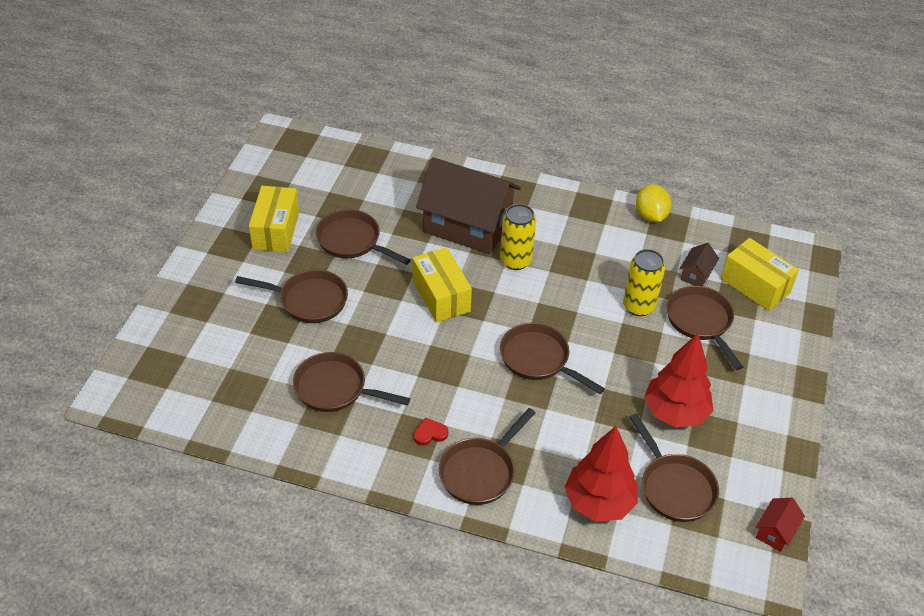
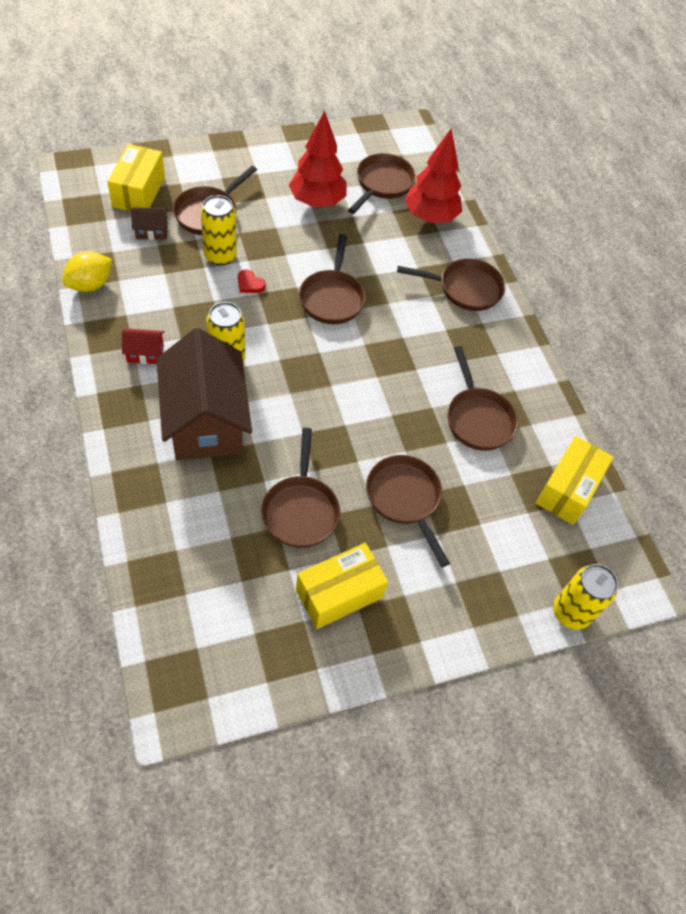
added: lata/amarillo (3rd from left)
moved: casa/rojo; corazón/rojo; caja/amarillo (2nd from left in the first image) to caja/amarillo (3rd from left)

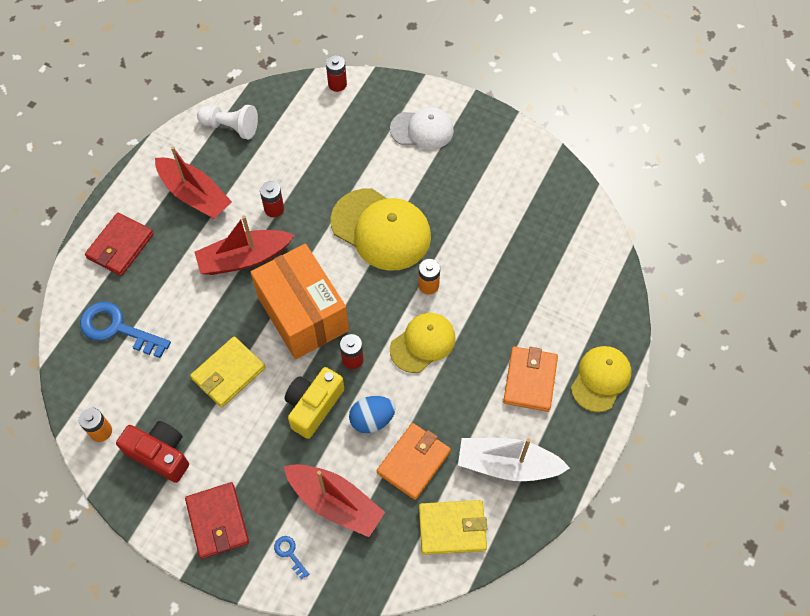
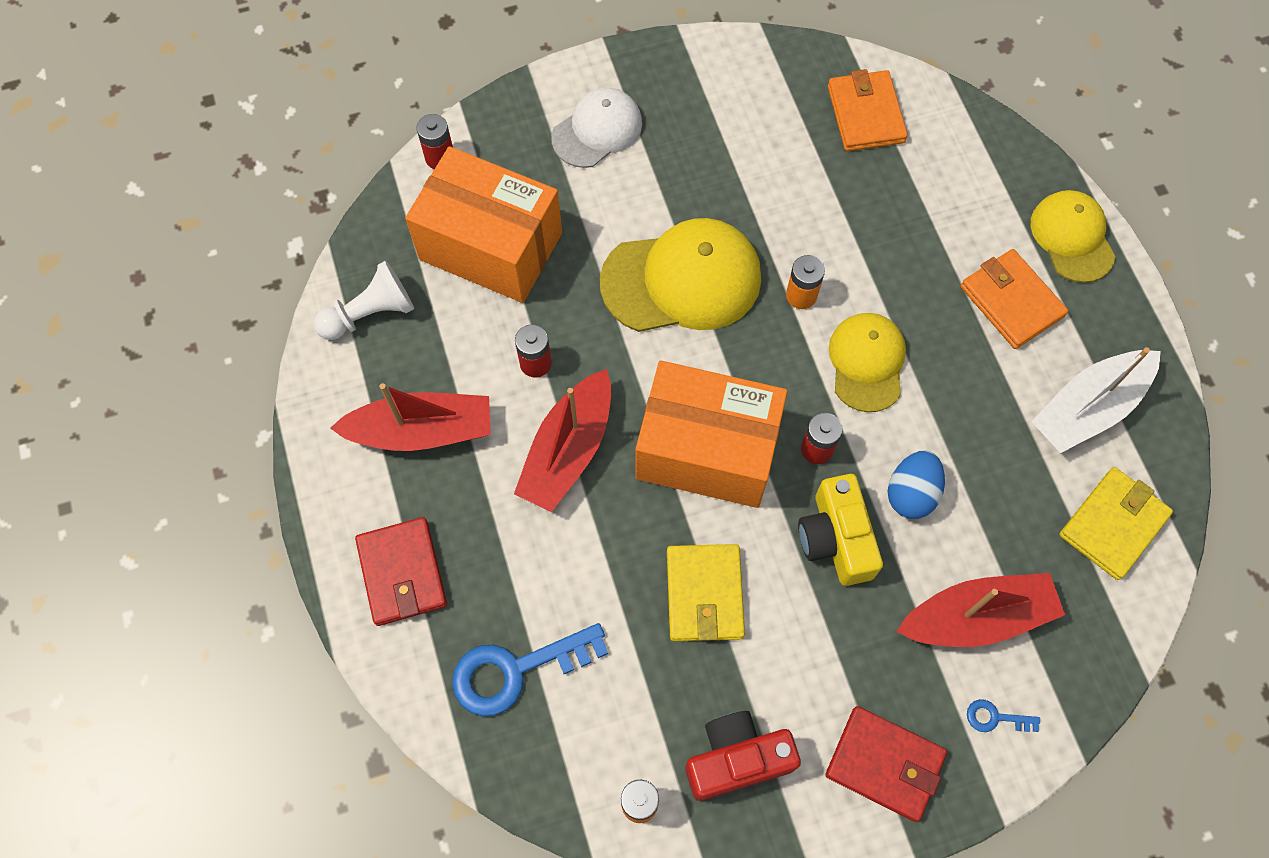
added: caja/naranja (1st from left)
moved: cartera/naranja (1st from left)

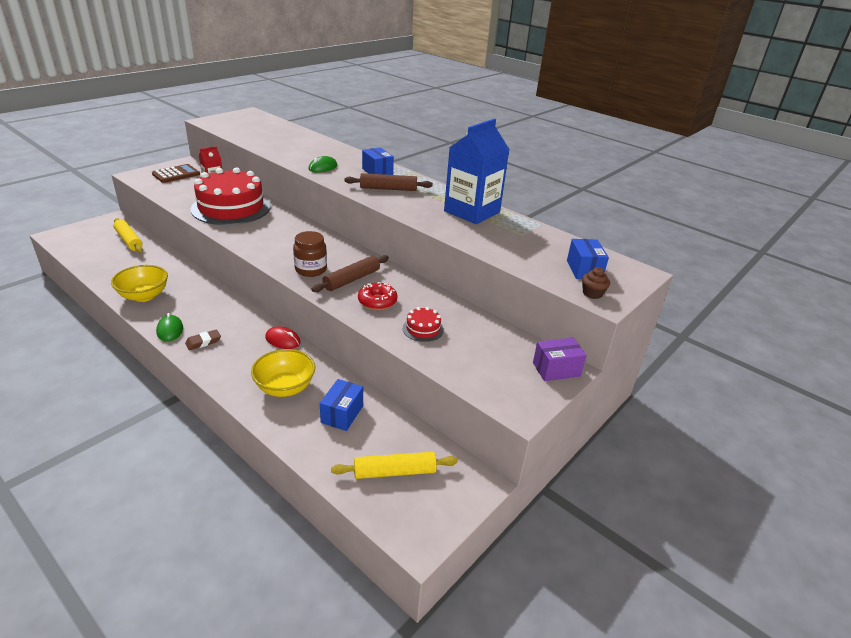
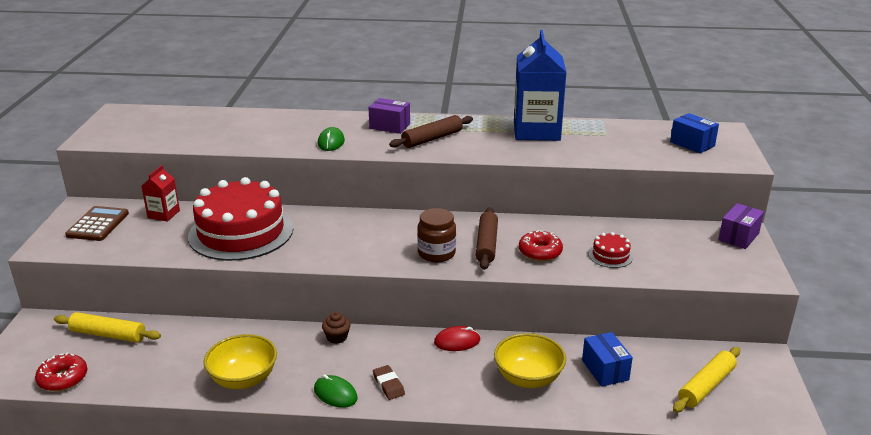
added: rosquilla/rojo (1st from left)
moved: magdalena/marrón
recoloured: caja/azul (2nd from left) to caja/morado (1st from left)
turned: goma de borrar/marrón 45 degrees counterclockwise

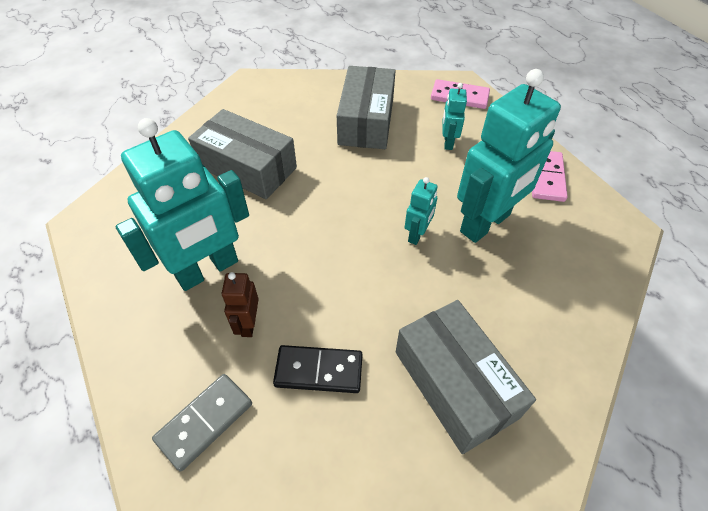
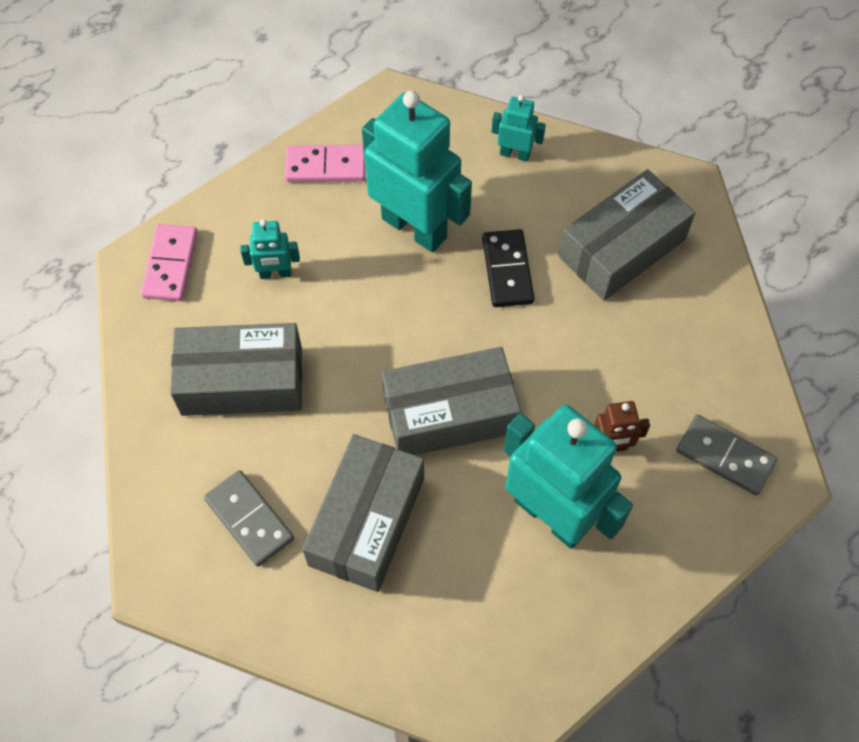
added: ficha de dominó/gris (1st from left); caja/gris (3rd from left)
moved: ficha de dominó/negro; robot/turquesa (2nd from left in the first image) to robot/turquesa (3rd from left)

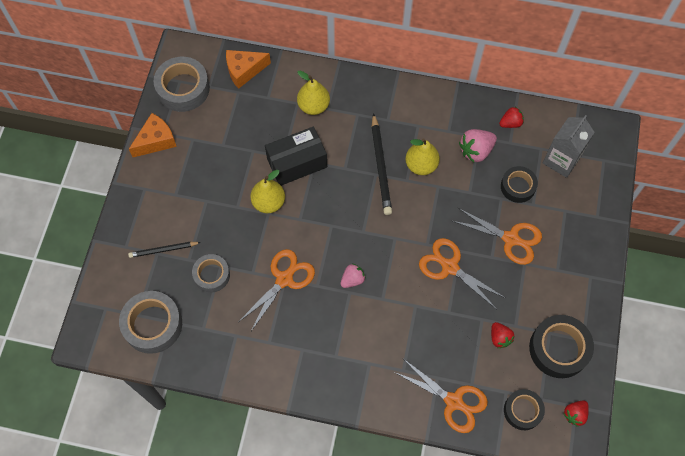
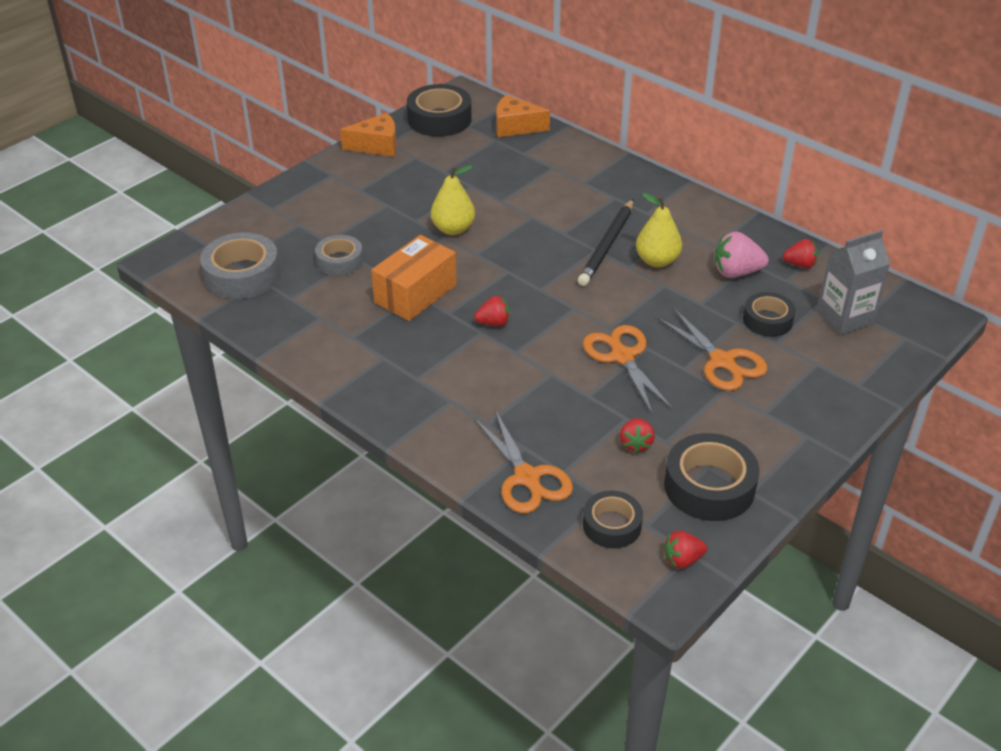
removed: lápiz/negro (1st from left); caja/negro; pera/amarillo (2nd from left)
replaced: tijeras/naranja (1st from left) to caja/naranja
recoloured: cinta adhesiva/gris (2nd from left) to cinta adhesiva/negro (1st from left); fresa/rosa (1st from left) to fresa/rojo (1st from left)

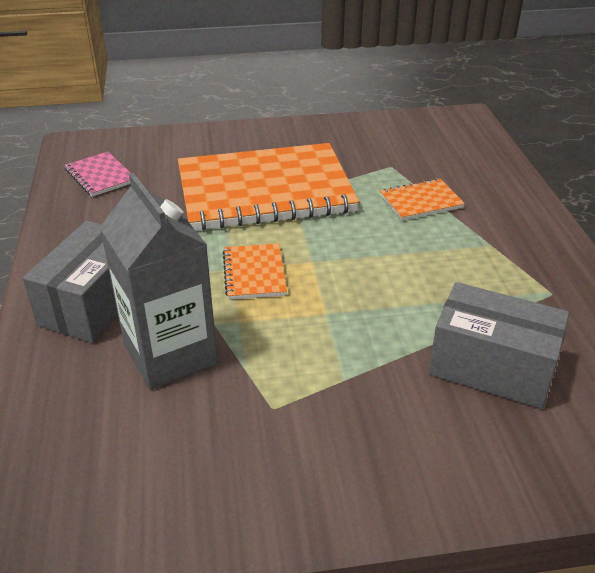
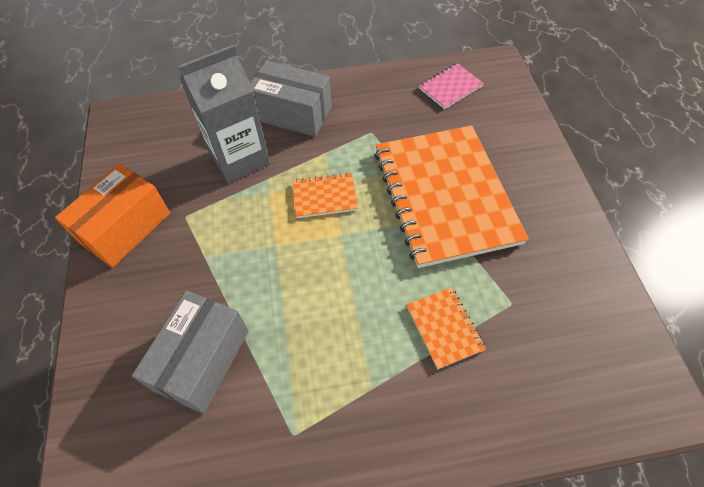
added: caja/naranja

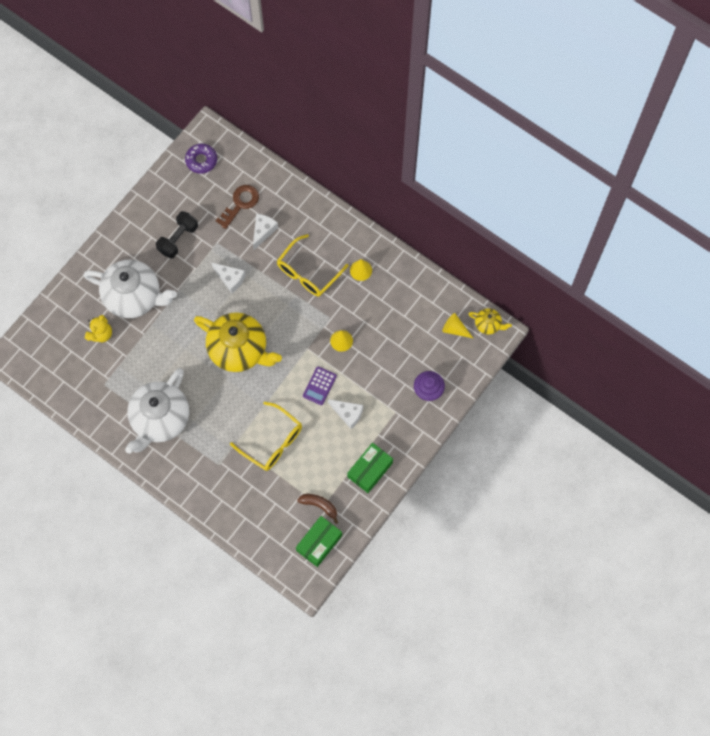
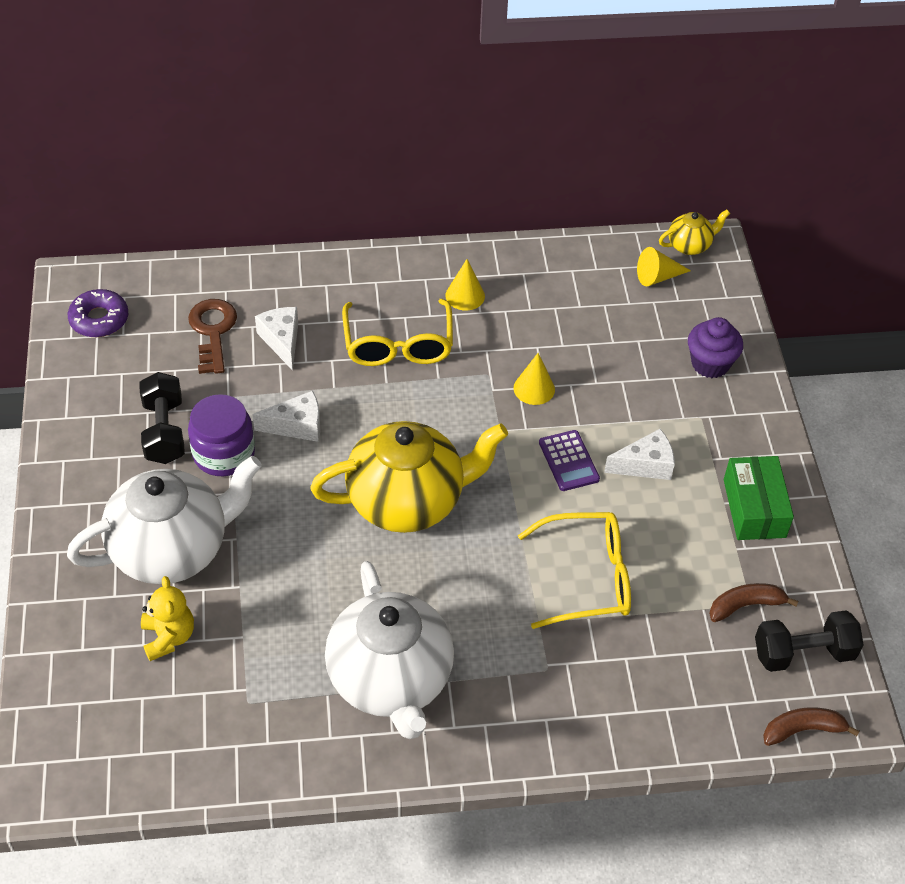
added: tarro/morado; plátano/marrón (2nd from left)
replaced: caja/verde (1st from left) to mancuerna/negro (2nd from left)

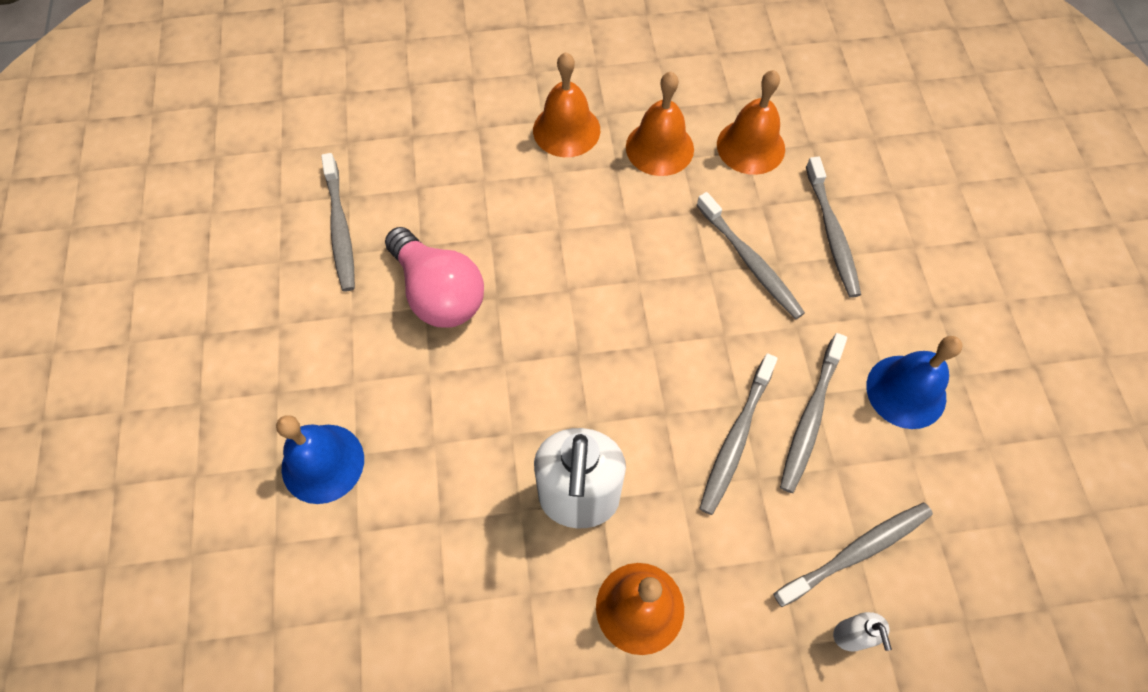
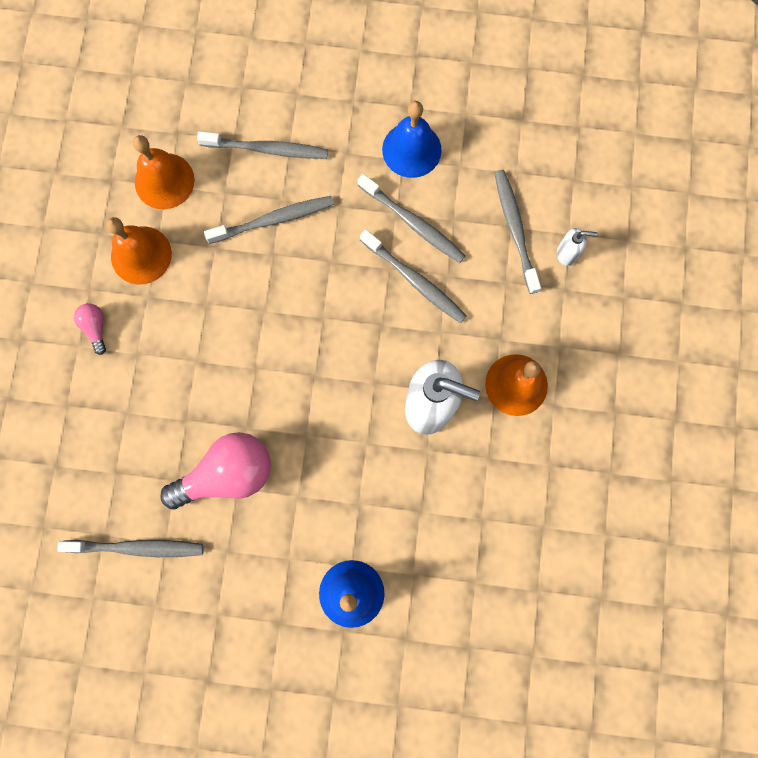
replaced: campana/naranja (1st from left) to bombilla/rosa (1st from left)

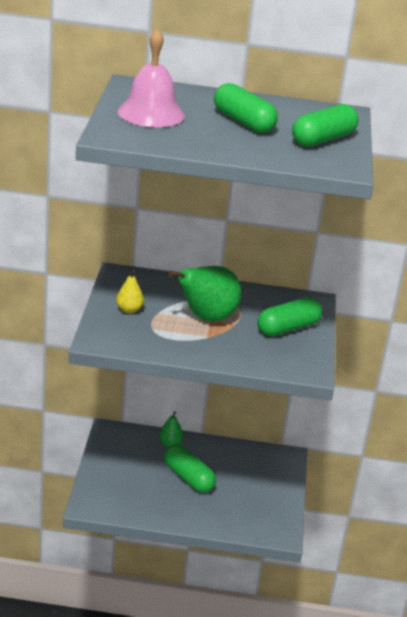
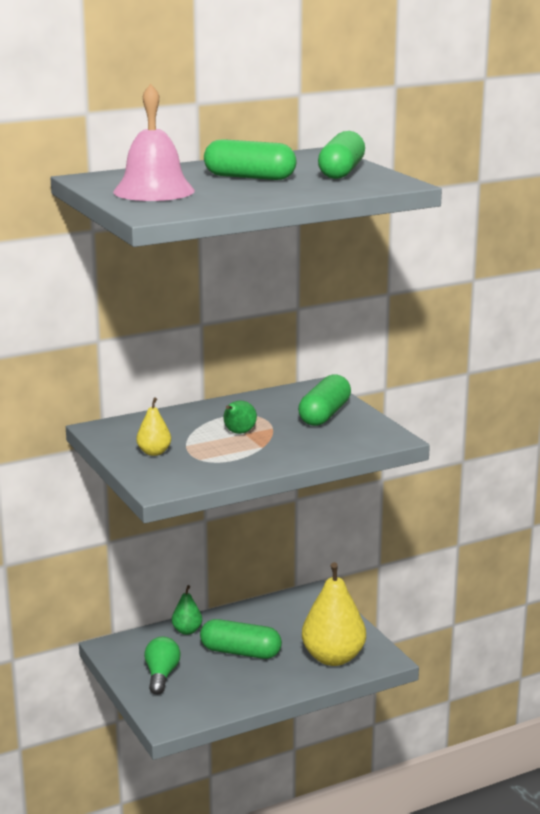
added: bombilla/verde; pera/amarillo (2nd from left)
resized: pera/verde (2nd from left) x0.49

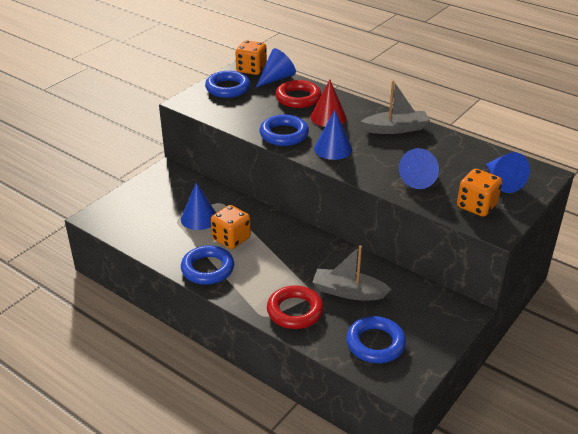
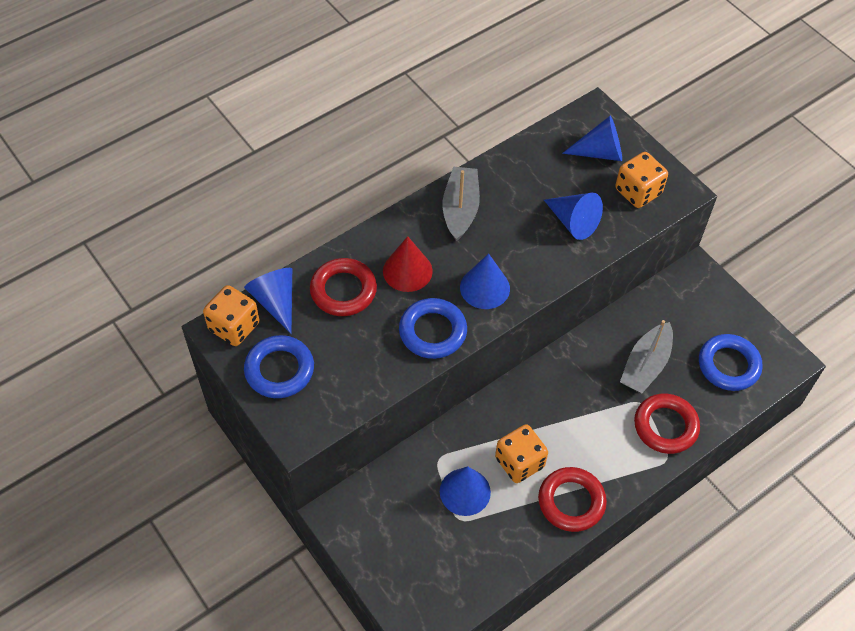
recoloured: anillo/azul (1st from left) to anillo/rojo (2nd from left)

